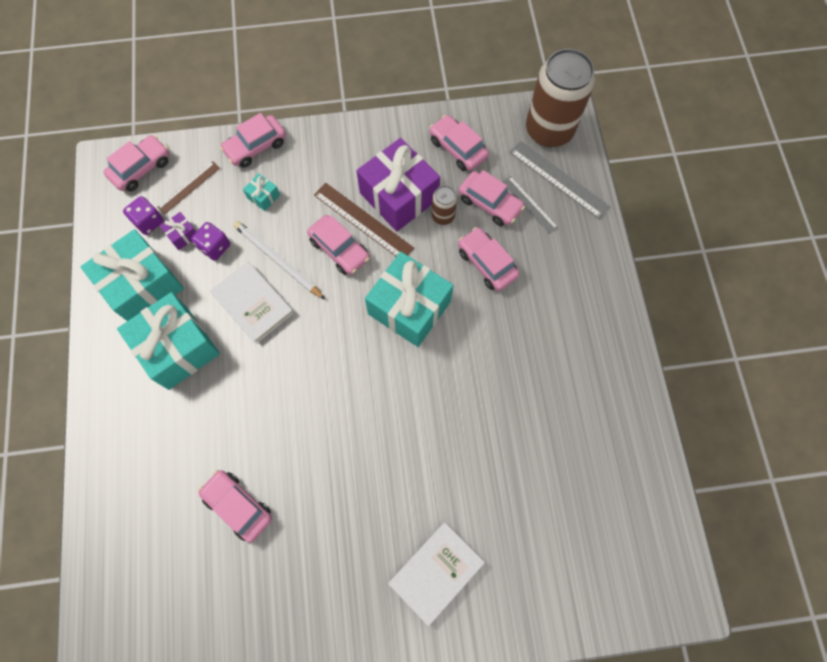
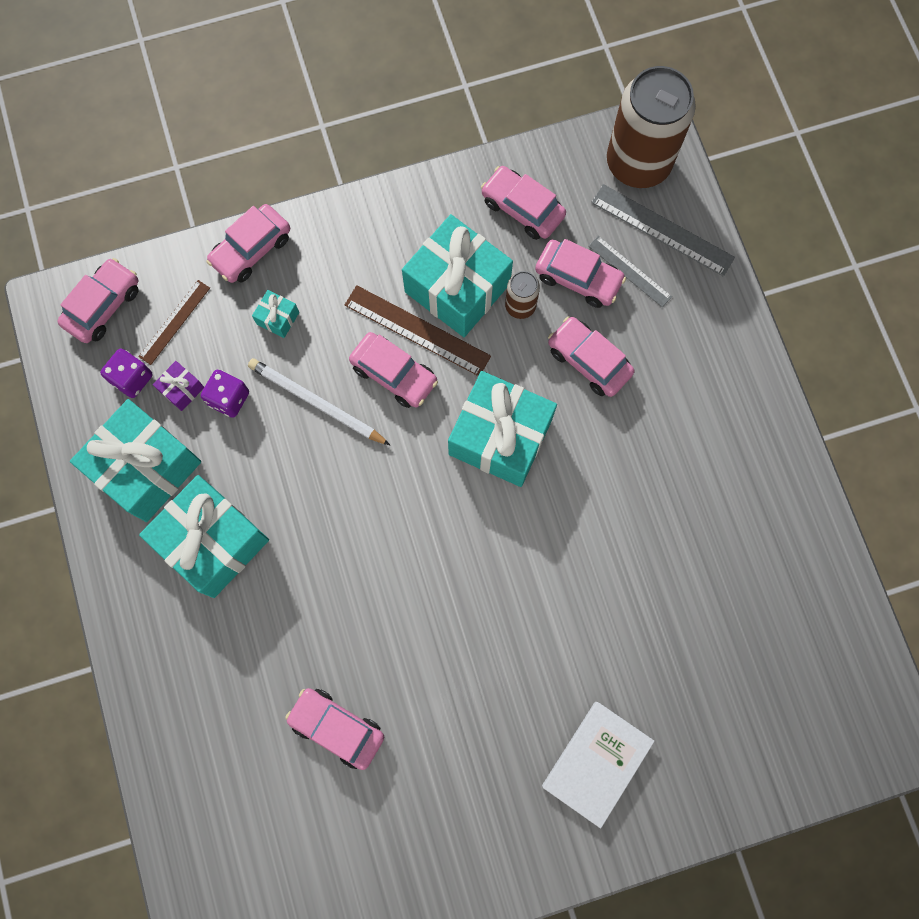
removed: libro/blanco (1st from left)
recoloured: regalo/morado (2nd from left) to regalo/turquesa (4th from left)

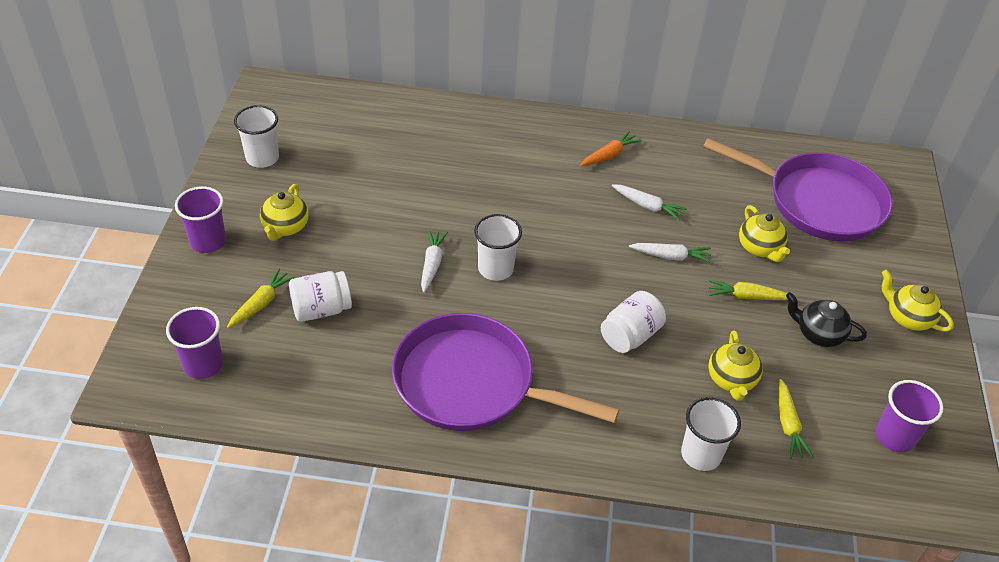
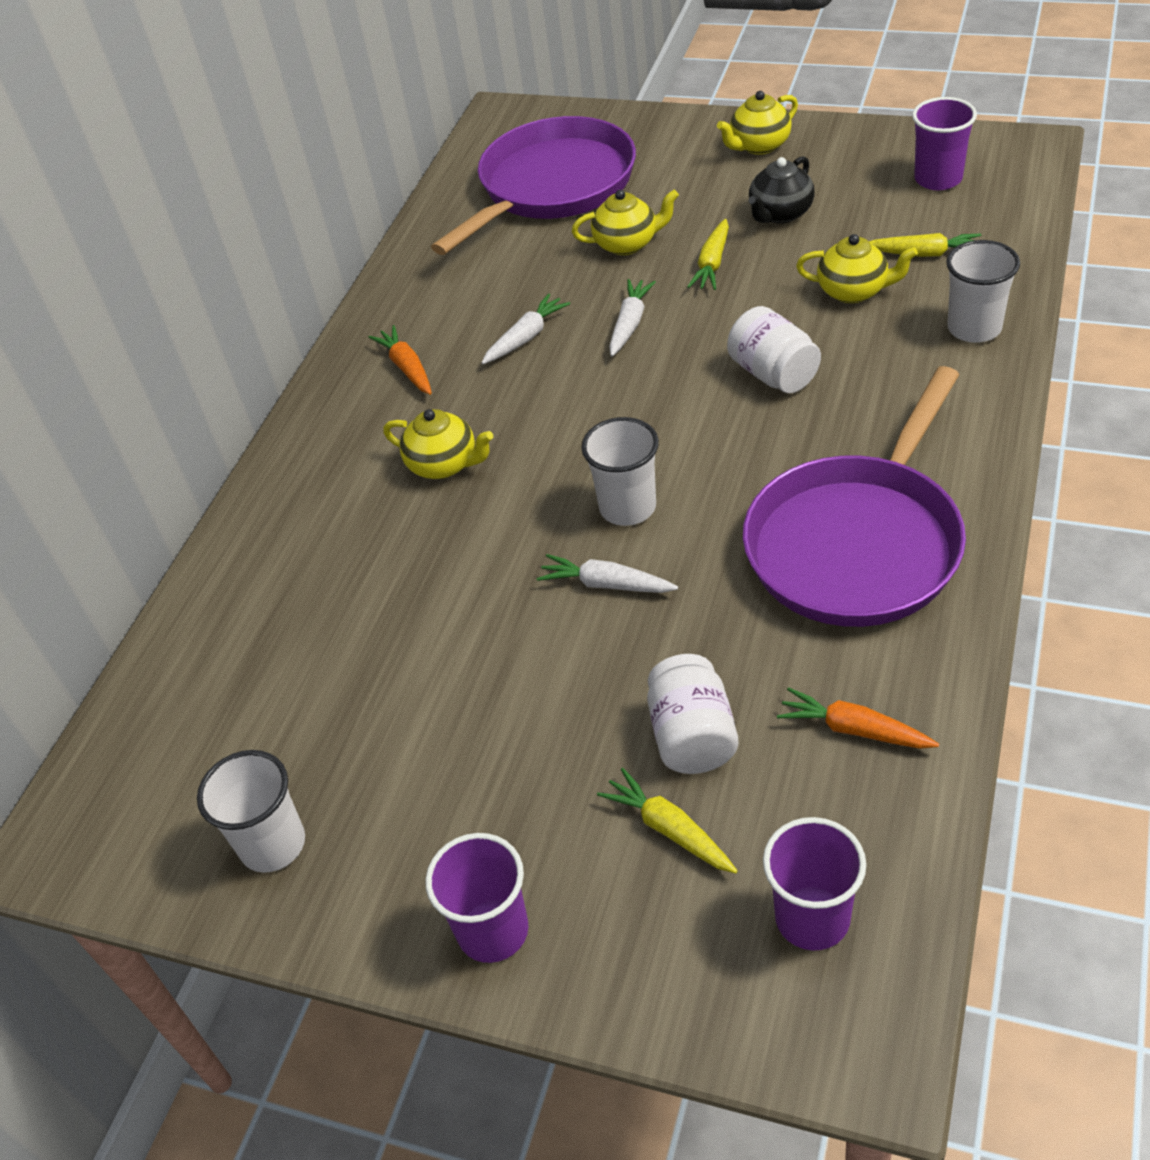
added: zanahoria/naranja (2nd from left)
moved: tetera/amarillo (1st from left)

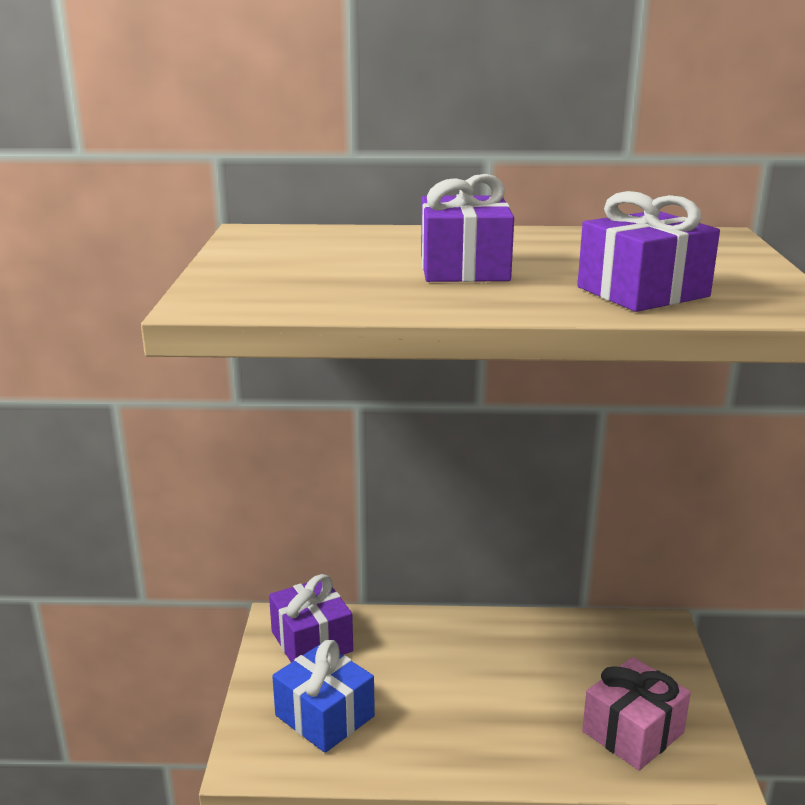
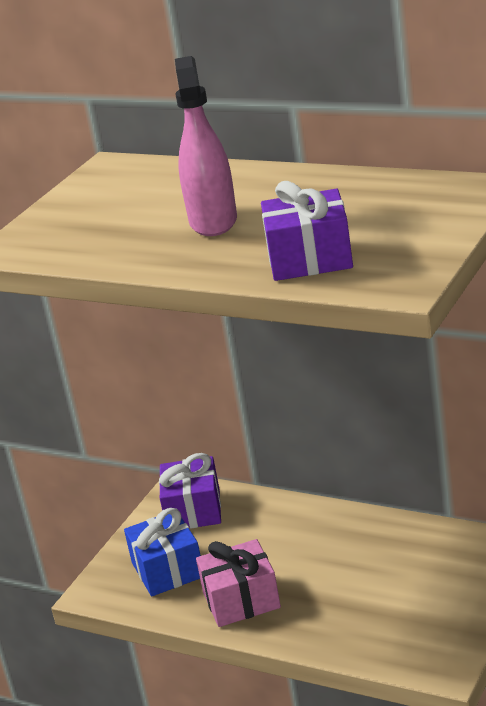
moved: regalo/rosa
replaced: regalo/morado (2nd from left) to pulverizador/rosa

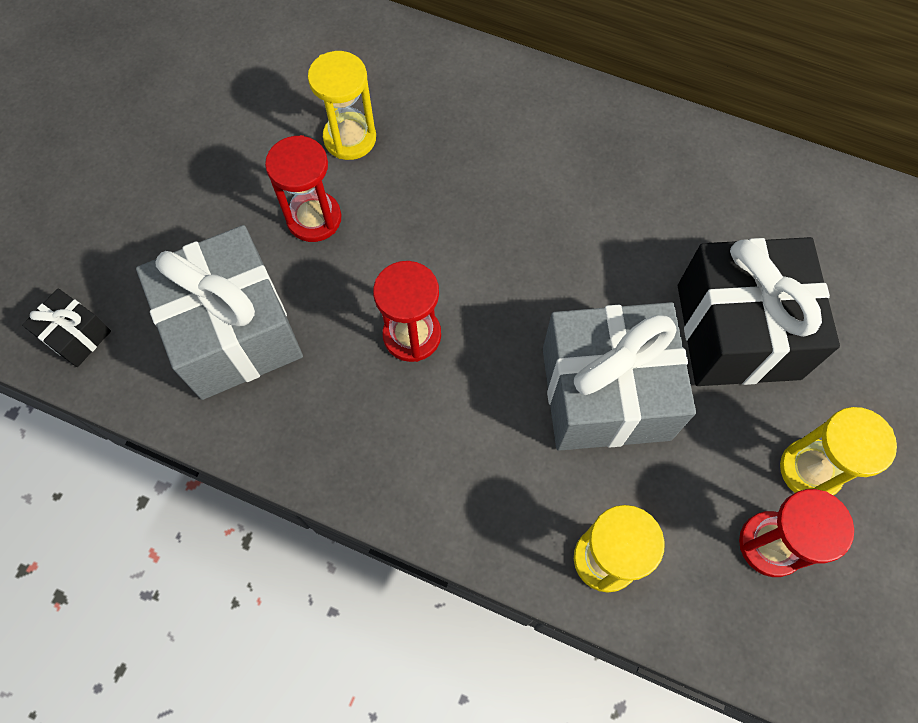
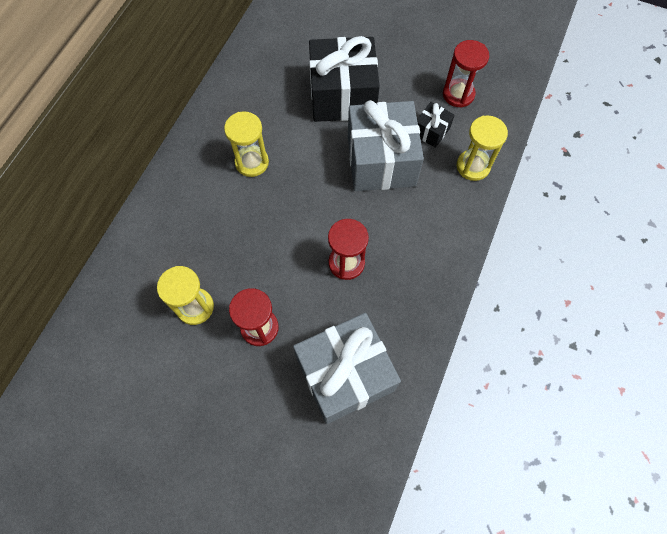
moved: reloj de arena/amarillo (3rd from left in the first image) to reloj de arena/amarillo (2nd from left); regalo/negro (1st from left in the first image) to regalo/negro (2nd from left)

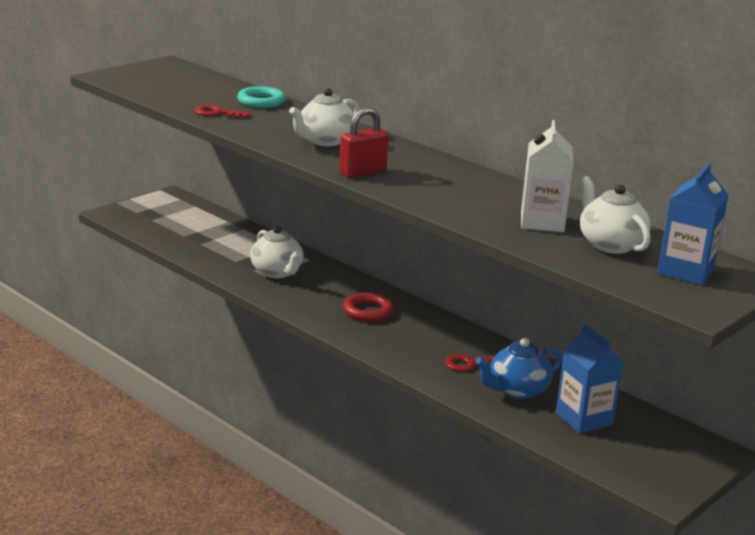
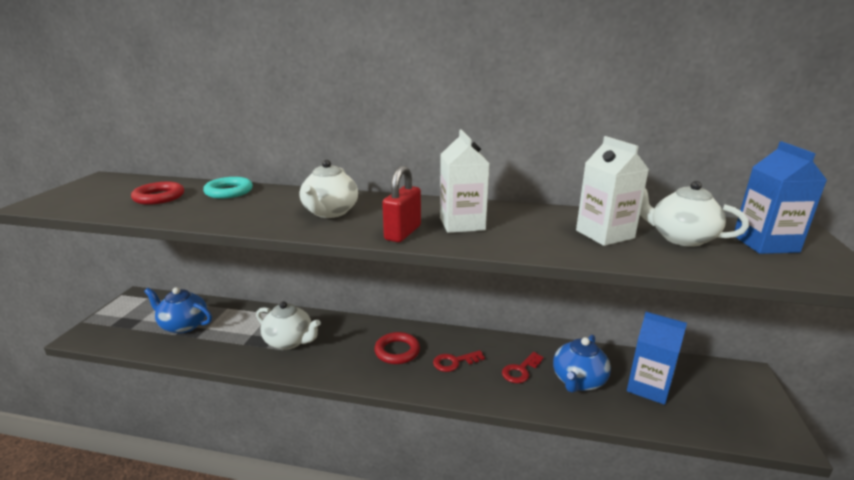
added: anillo/rojo (1st from left); tetera/azul (1st from left); cartón de leche/blanco (1st from left)
moved: llave/rojo (1st from left)

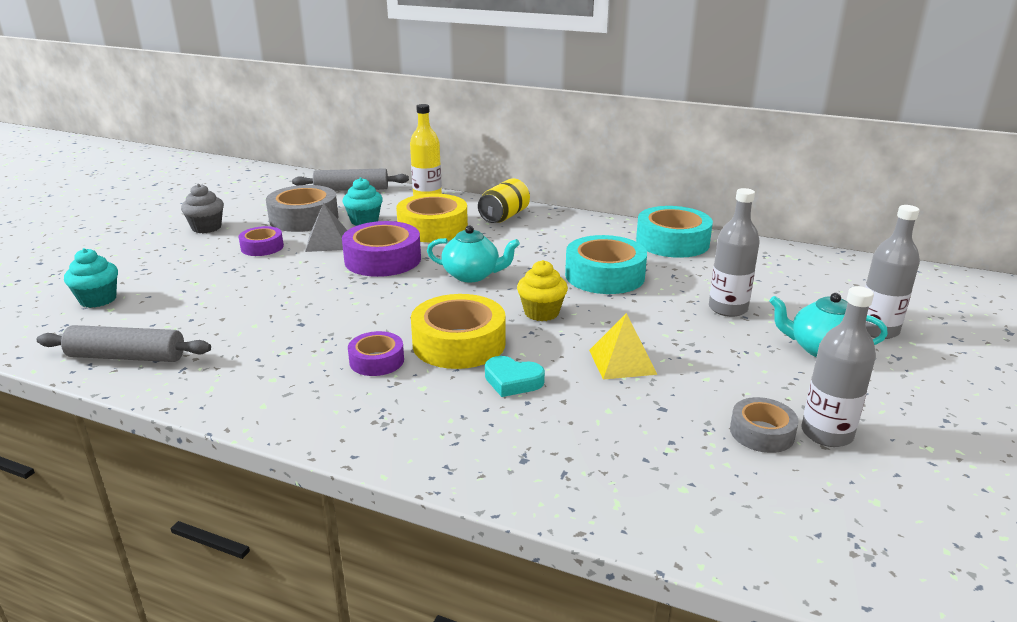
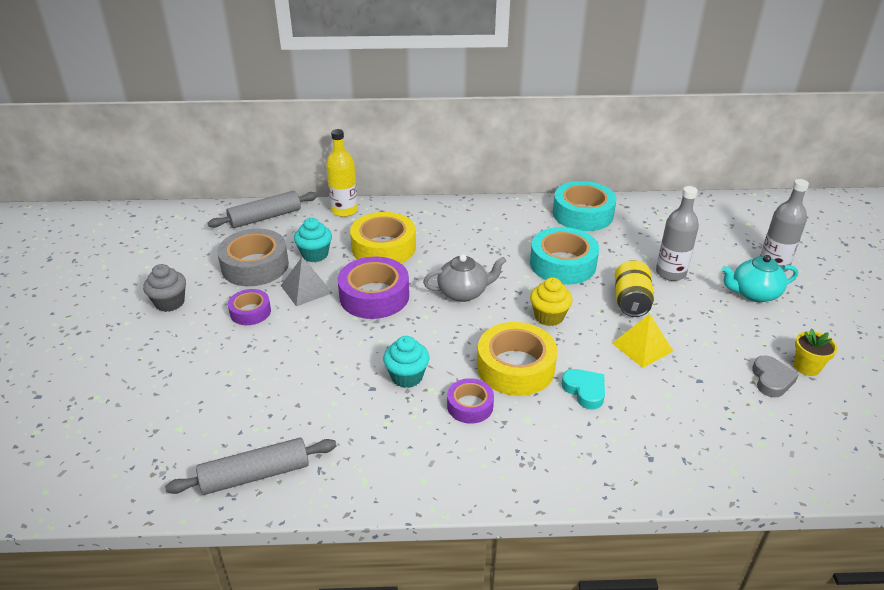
moved: magdalena/turquesa (1st from left in the first image) to magdalena/turquesa (2nd from left); lata/amarillo
replaced: cinta adhesiva/gris (2nd from left) to corazón/gris; botella/gris (2nd from left) to maceta/amarillo
recoloured: tetera/turquesa (1st from left) to tetera/gris
turned: corazón/turquesa 120 degrees counterclockwise

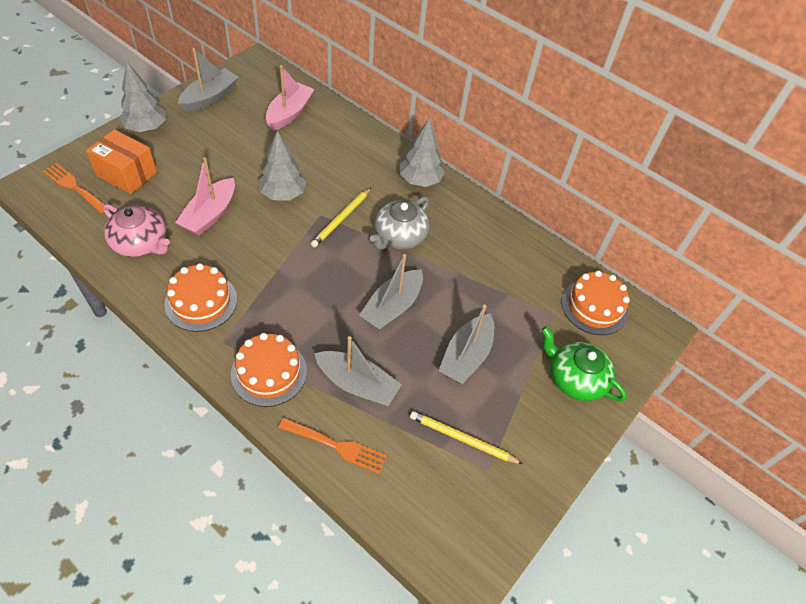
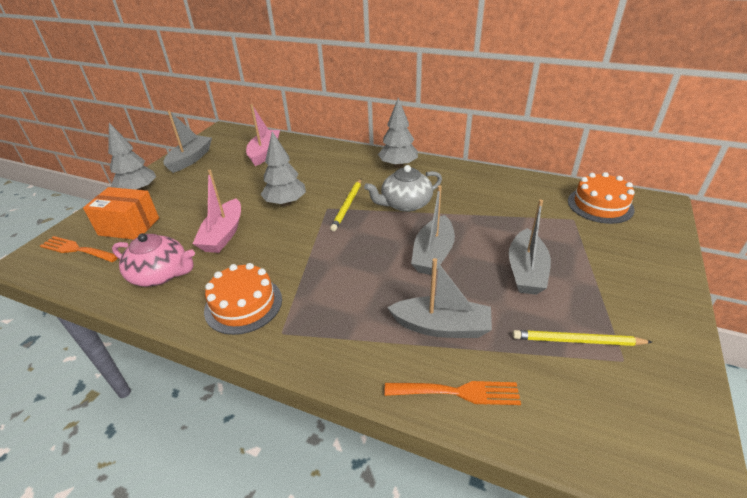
removed: tarta/naranja (2nd from left); tetera/verde
turned: tetera/gris 45 degrees clockwise

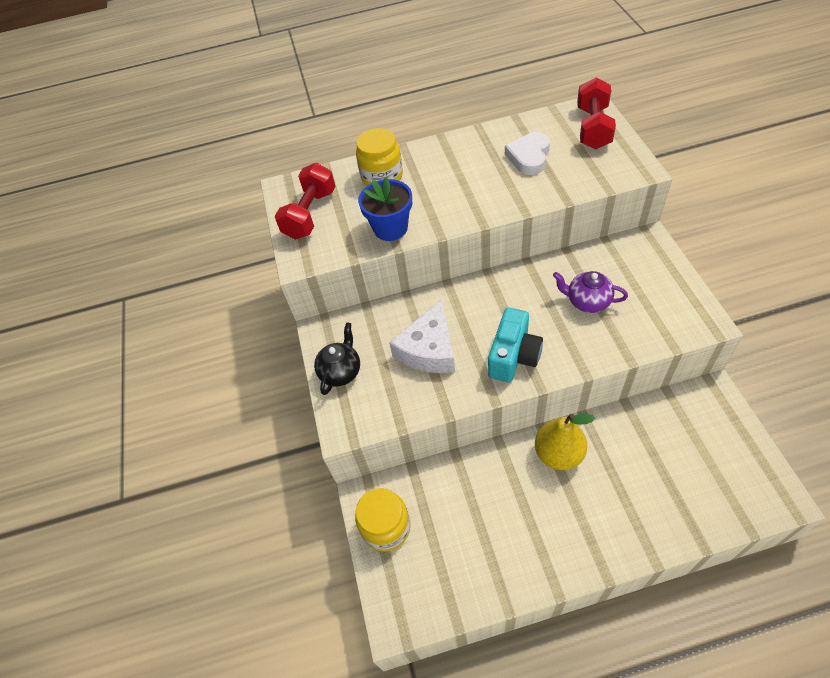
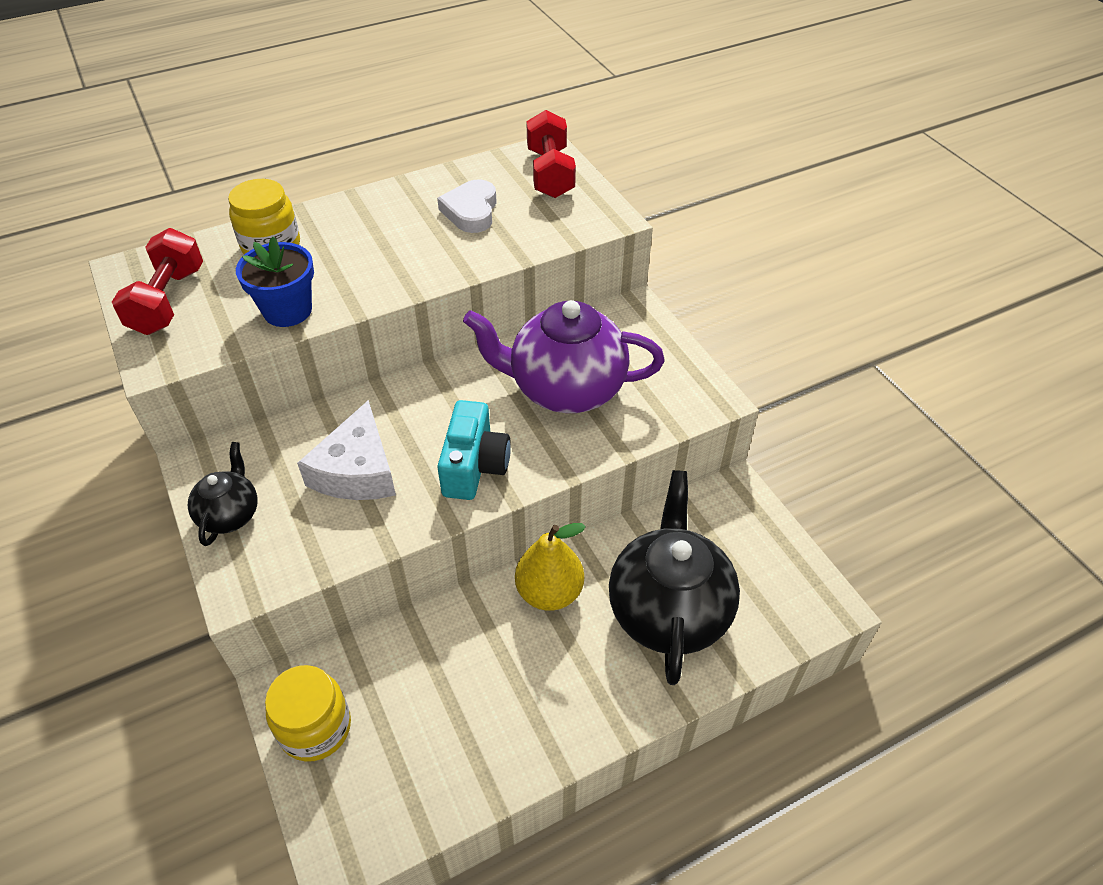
added: tetera/negro (2nd from left)
resized: tetera/morado x1.98

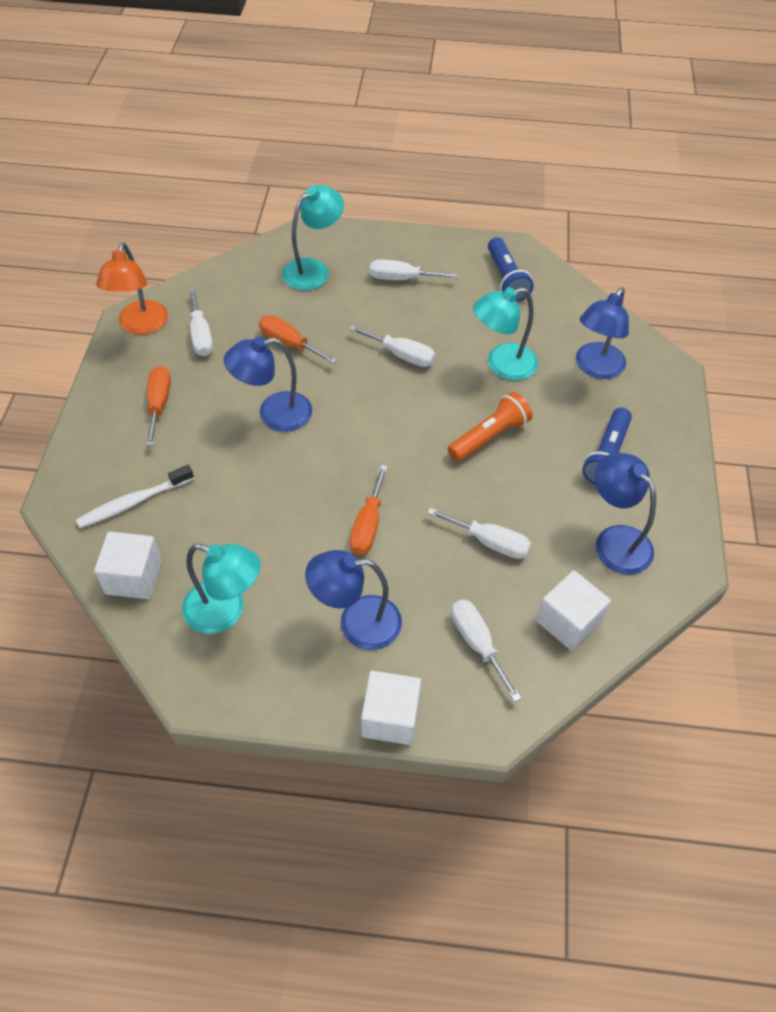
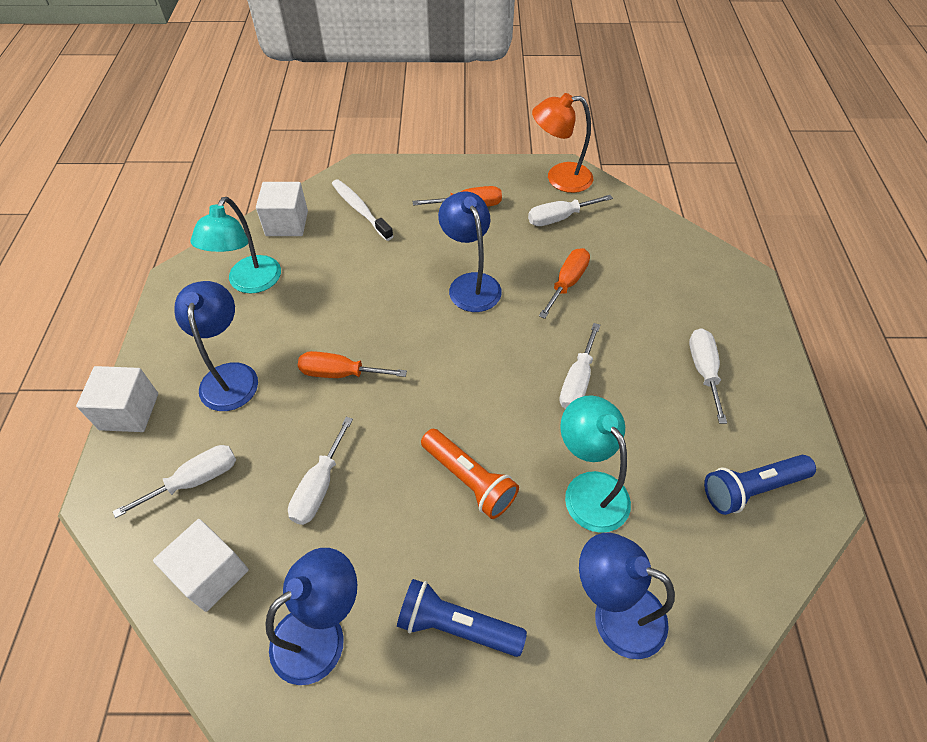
removed: lámpara/turquesa (2nd from left)

